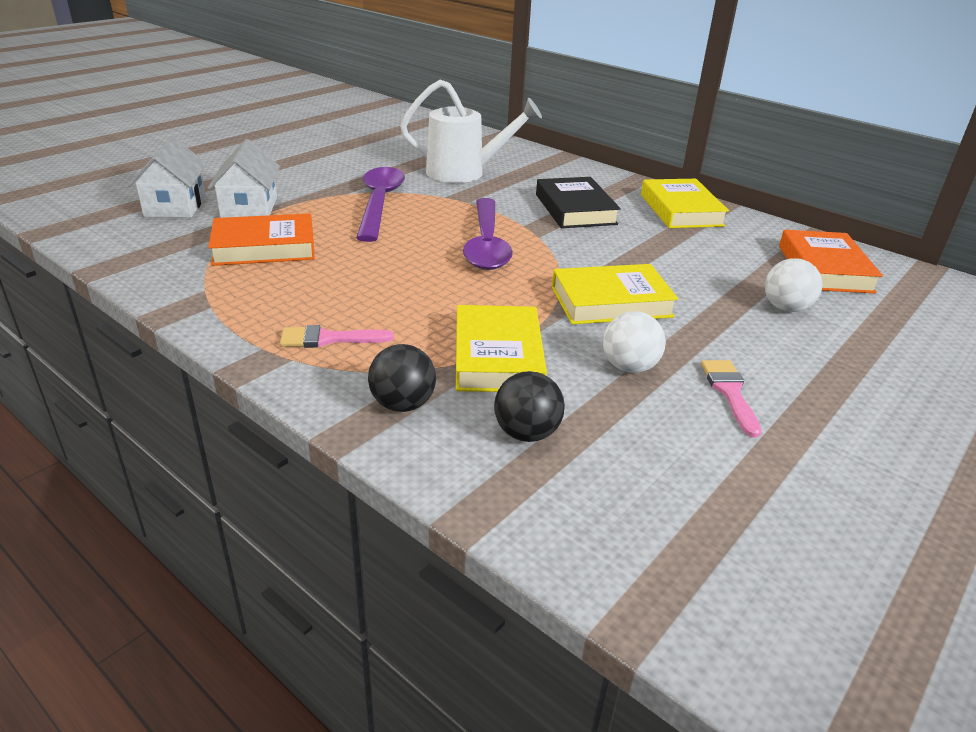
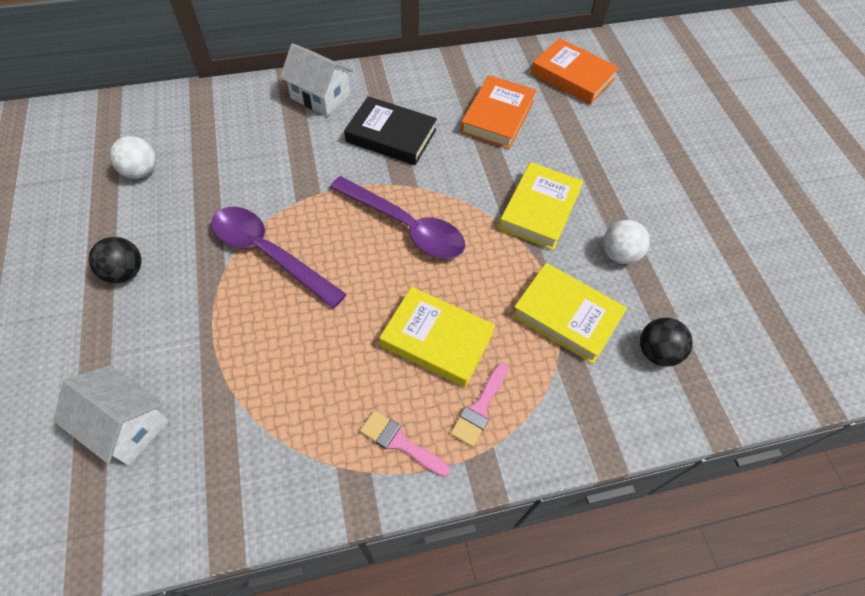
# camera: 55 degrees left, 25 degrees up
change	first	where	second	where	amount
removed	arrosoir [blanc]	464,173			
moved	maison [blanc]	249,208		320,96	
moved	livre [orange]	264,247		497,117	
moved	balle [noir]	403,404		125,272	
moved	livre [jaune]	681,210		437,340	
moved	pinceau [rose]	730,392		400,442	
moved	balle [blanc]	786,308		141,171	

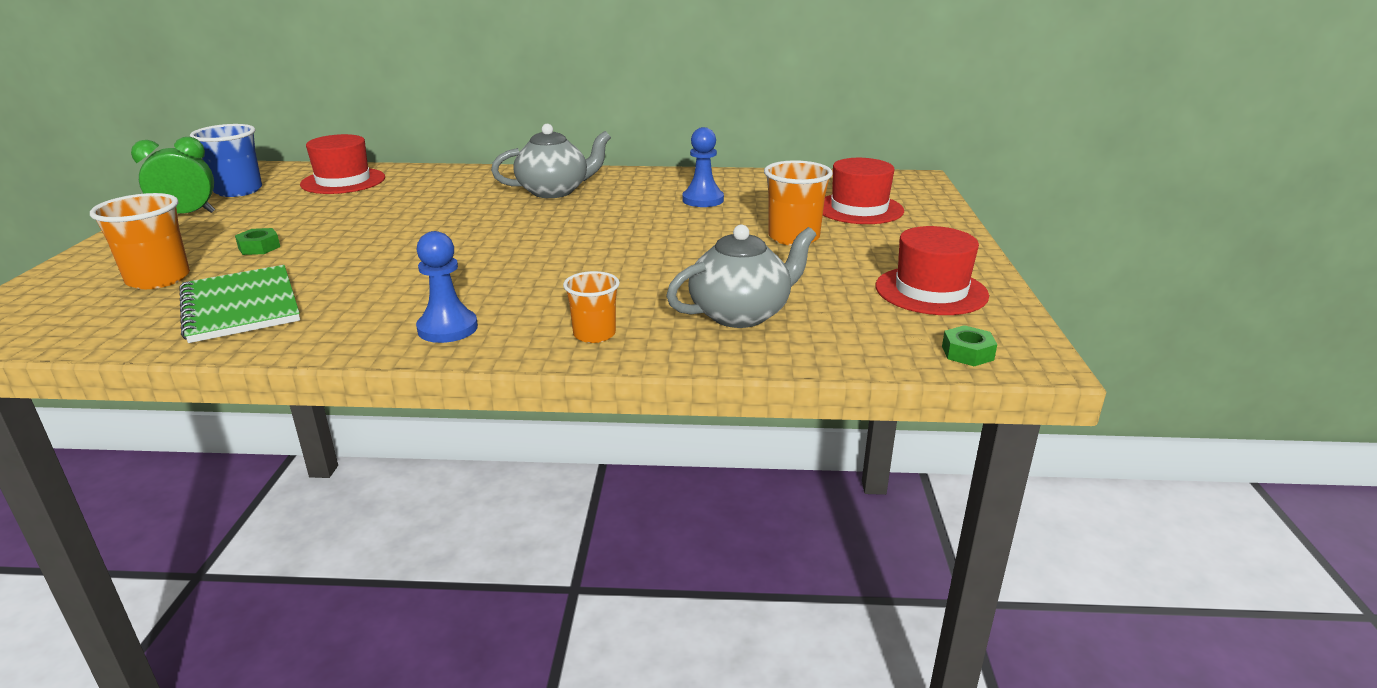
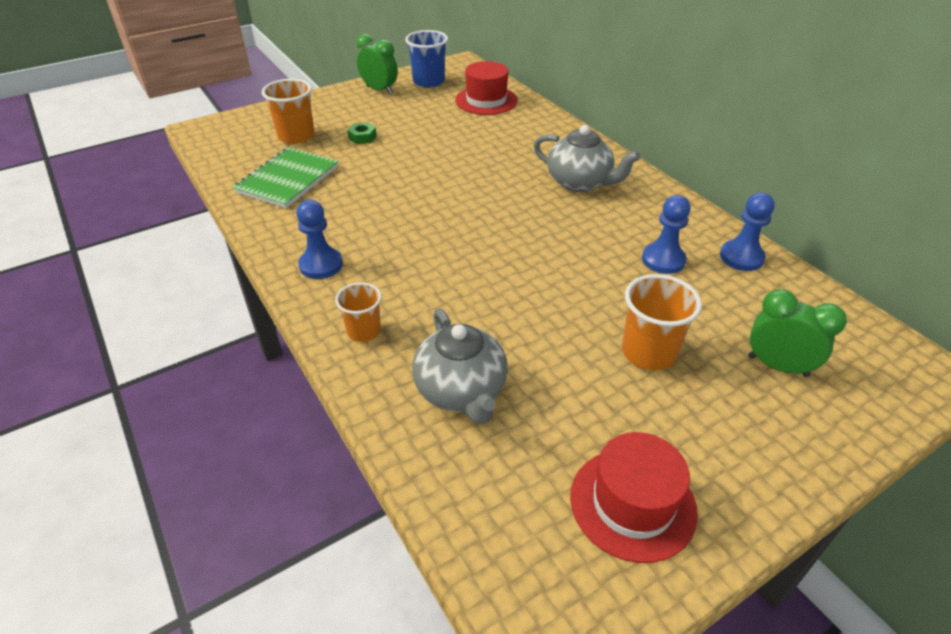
# camera: 55 degrees right, 15 degrees up
change	first	where	second	where	amount
removed	écrou [vert]	967,353			
added			pion [bleu]	741,257	
replaced	chapeau [rouge]	859,209	réveil [vert]	777,366	
turned	théière [gris]	741,314		461,391	45 degrees clockwise

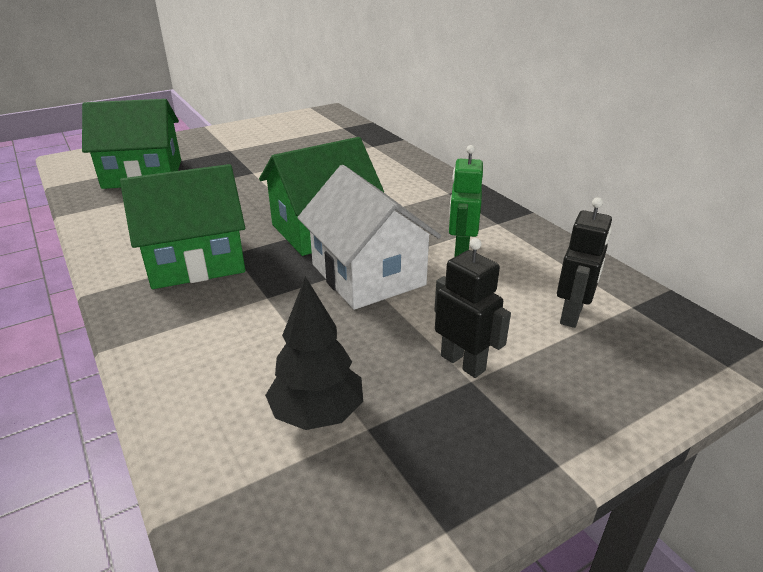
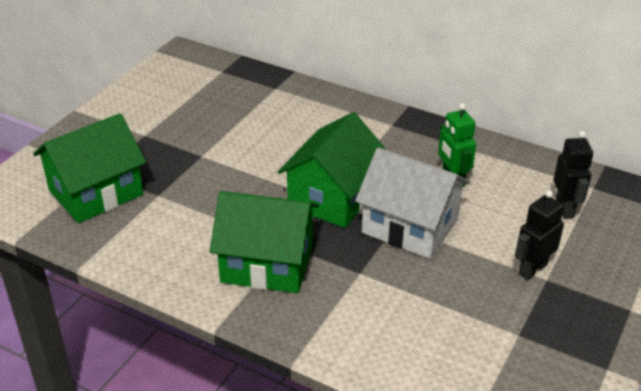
# camera: 30 degrees left, 5 degrees up
change	first	where	second	where	amount
removed	arbre [noir]	317,413			
turned	maison [vert]	195,260		267,263	60 degrees clockwise
turned	robot [noir]	463,363		532,269	60 degrees counterclockwise

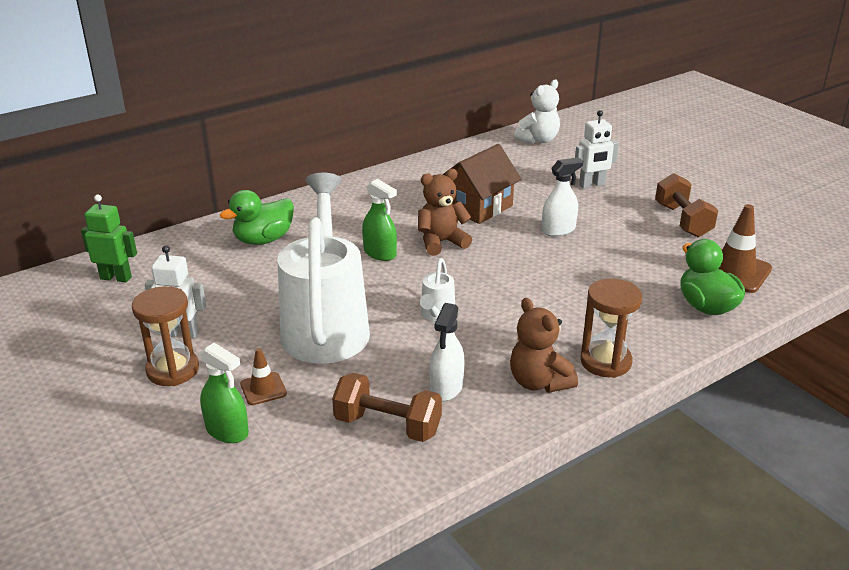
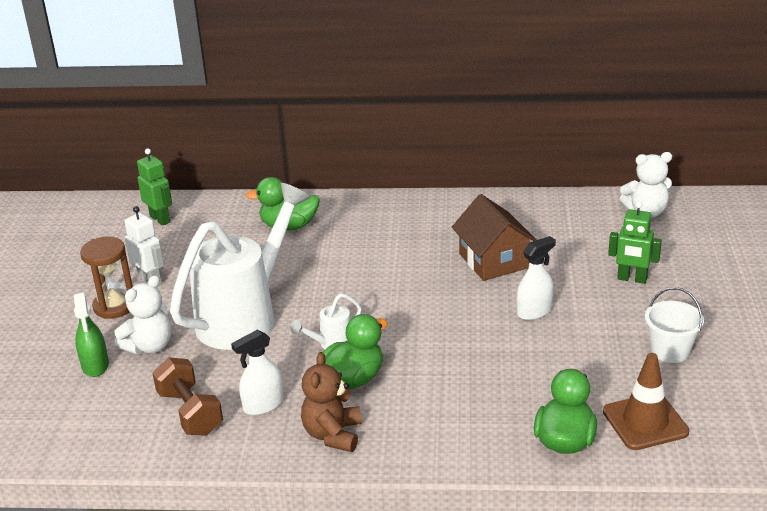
# camera: 40 degrees right, 0 degrees up
change	first	where	second	where	amount
removed	vaporisateur [vert]	380,253			
removed	ours en peluche [marron]	441,242			
removed	sablier [marron]	605,362			
added			canard [vert]	353,379	
replaced	cône de chantier [marron]	263,389	ours en peluche [blanc]	149,346	
replaced	haltère [marron]	682,221	seau [blanc]	670,351	
recoloured	robot [blanc]	592,185	robot [vert]	632,279	
turned	maison [marron]	478,207		493,261	75 degrees clockwise
turned	vaporisateur [blanc]	558,230		534,311	45 degrees counterclockwise

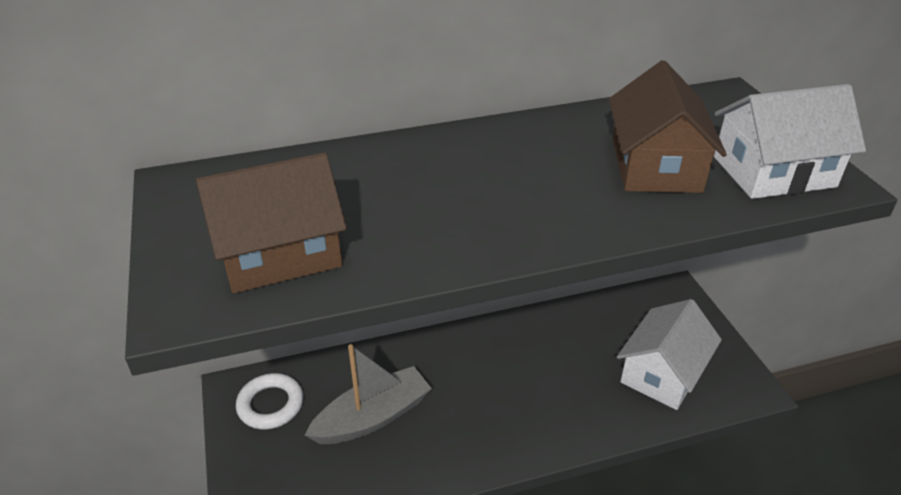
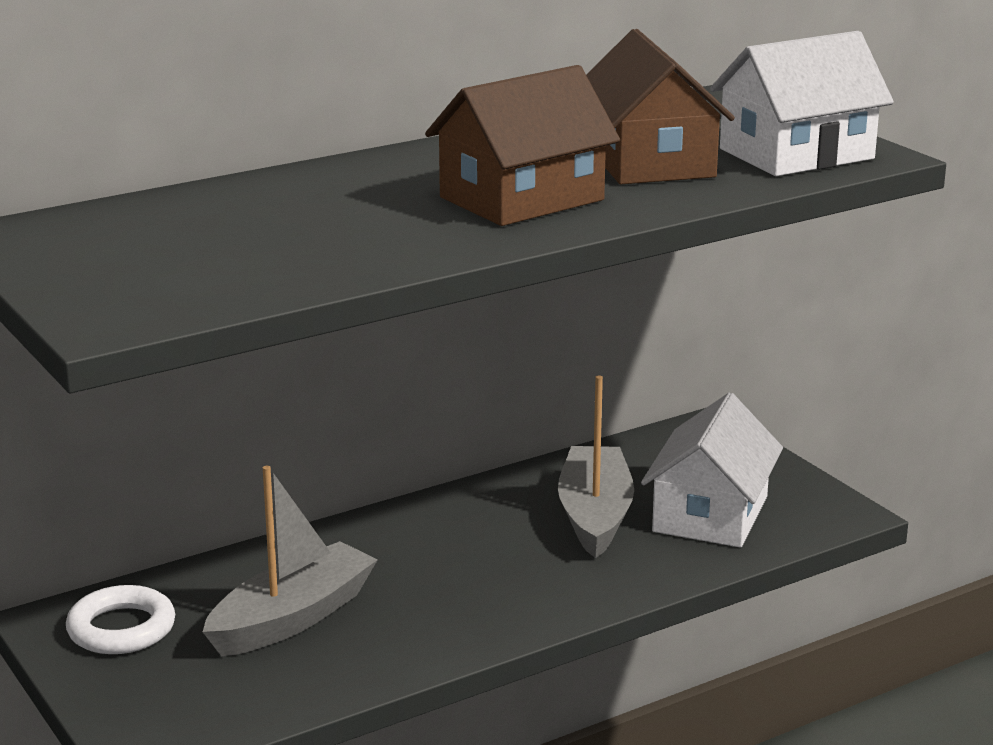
# camera: 15 degrees left, 15 degrees down
change	first	where	second	where	amount
added			bateau [gris]	595,515	
moved	maison [marron]	279,253		522,199	

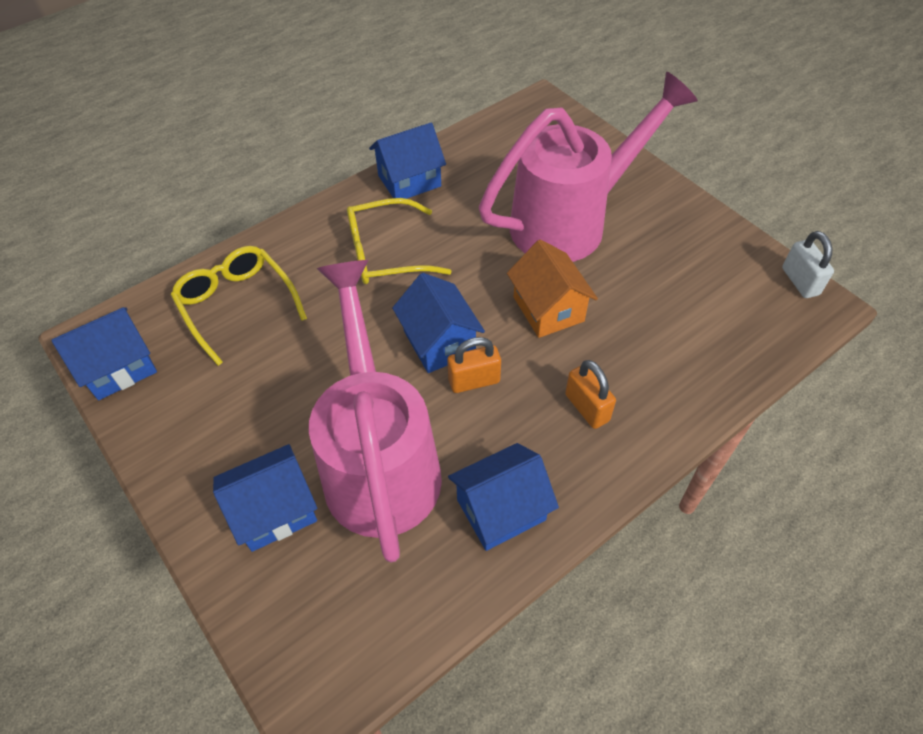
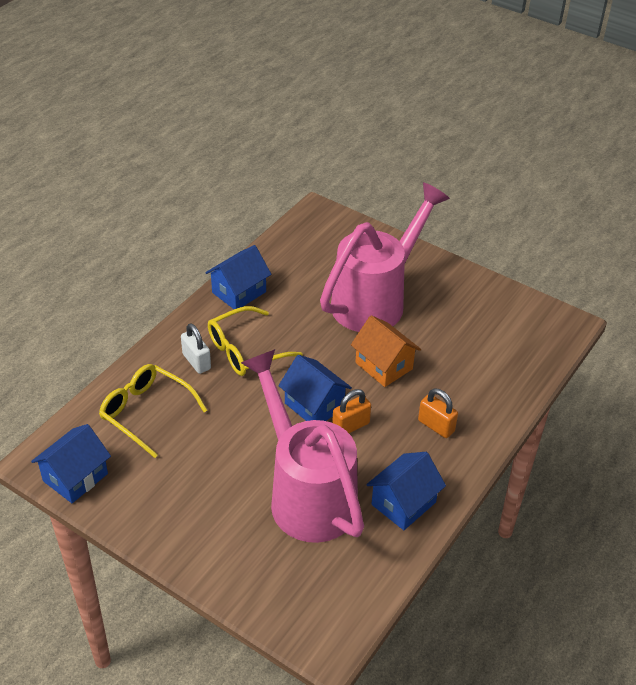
# camera: 20 degrees left, 10 degrees down
change	first	where	second	where	amount
removed	maison [bleu]	274,511			
moved	cadenas [blanc]	800,281		196,361	

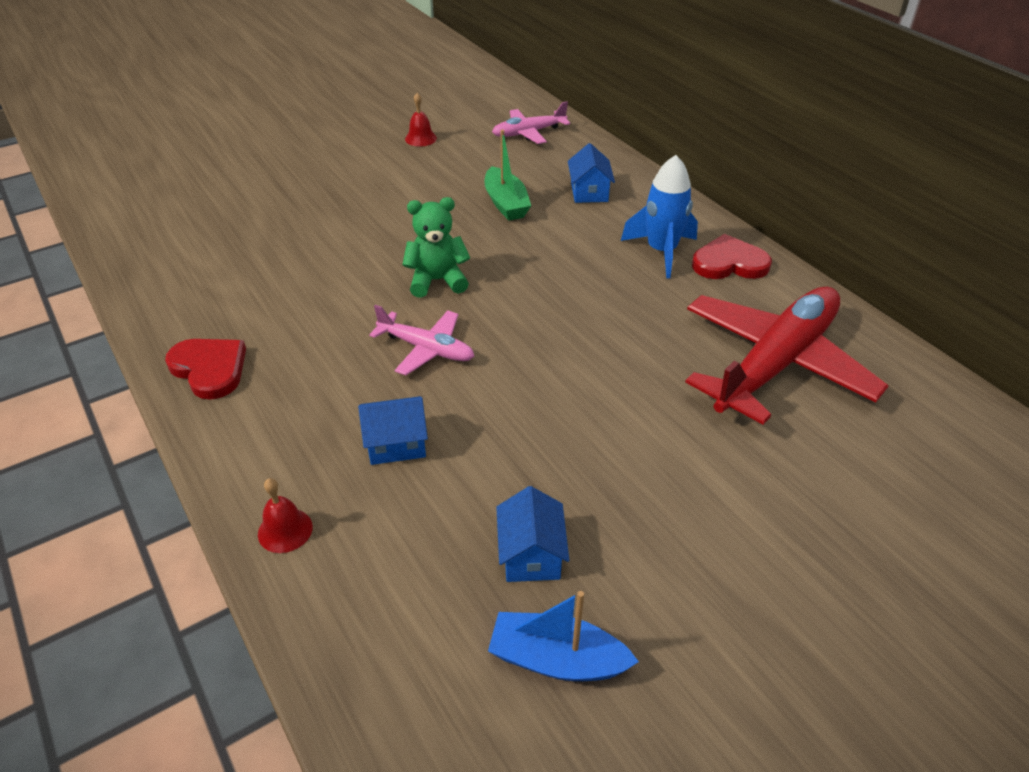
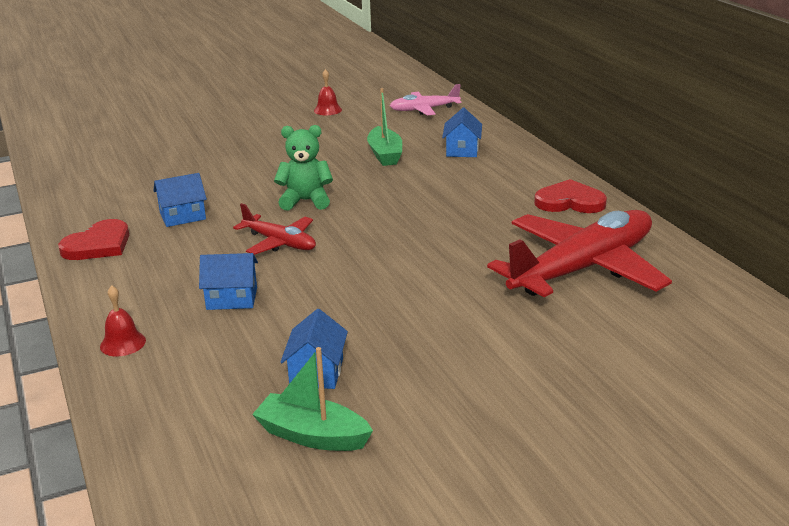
# camera: 10 degrees right, 15 degrees down
change	first	where	second	where	amount
removed	fusée [bleu]	661,251			
added			maison [bleu]	182,216	
recoloured	avion [rose]	426,349	avion [rouge]	279,242	
recoloured	bateau [bleu]	557,659	bateau [vert]	312,435	
turned	cœur [rouge]	209,369		98,245	75 degrees clockwise

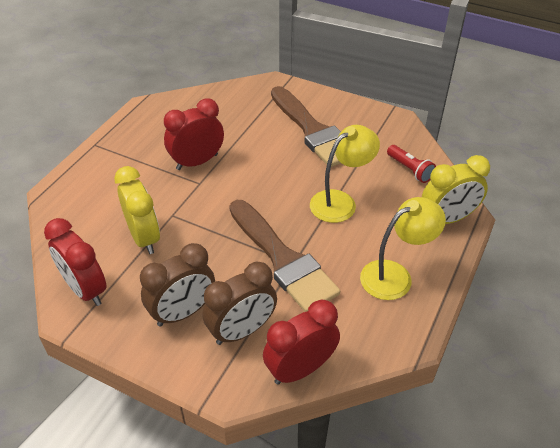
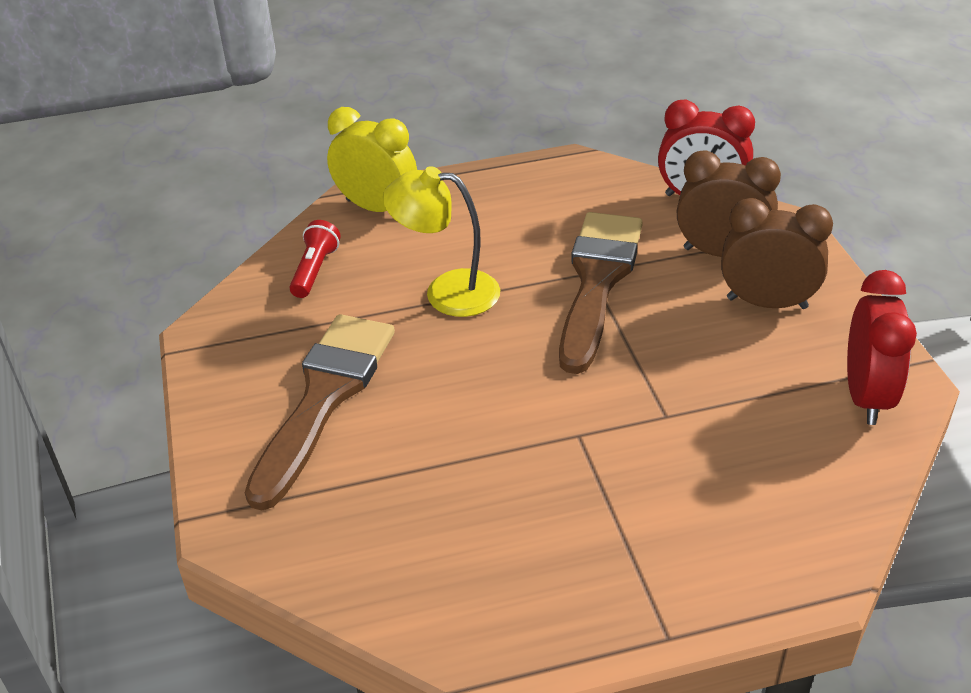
# camera: 130 degrees left, 5 degrees down
change	first	where	second	where	amount
removed	réveil [jaune]	144,237			
removed	réveil [rouge]	197,162			
removed	lampe [jaune]	395,275			

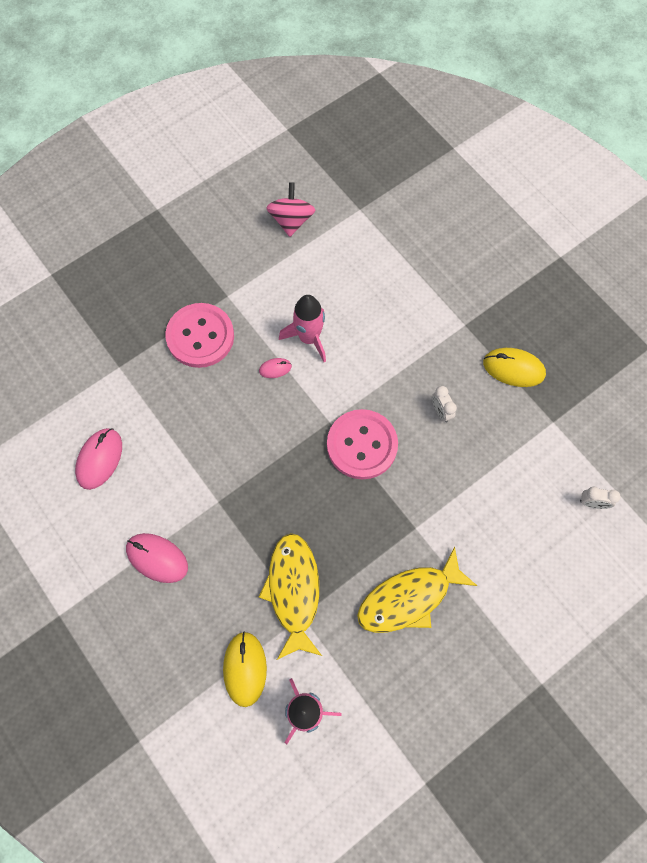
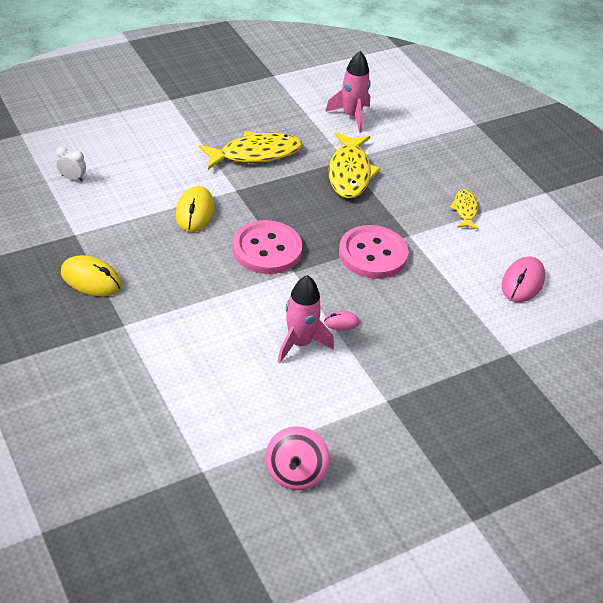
# camera: 175 degrees left, 25 degrees down
change	first	where	second	where	amount
removed	réveil [blanc]	441,411			
moved	bouton [rose]	200,336		373,254	
moved	souris [jaune]	245,669		195,212	
replaced	souris [rose]	157,558	poisson [jaune]	465,210	

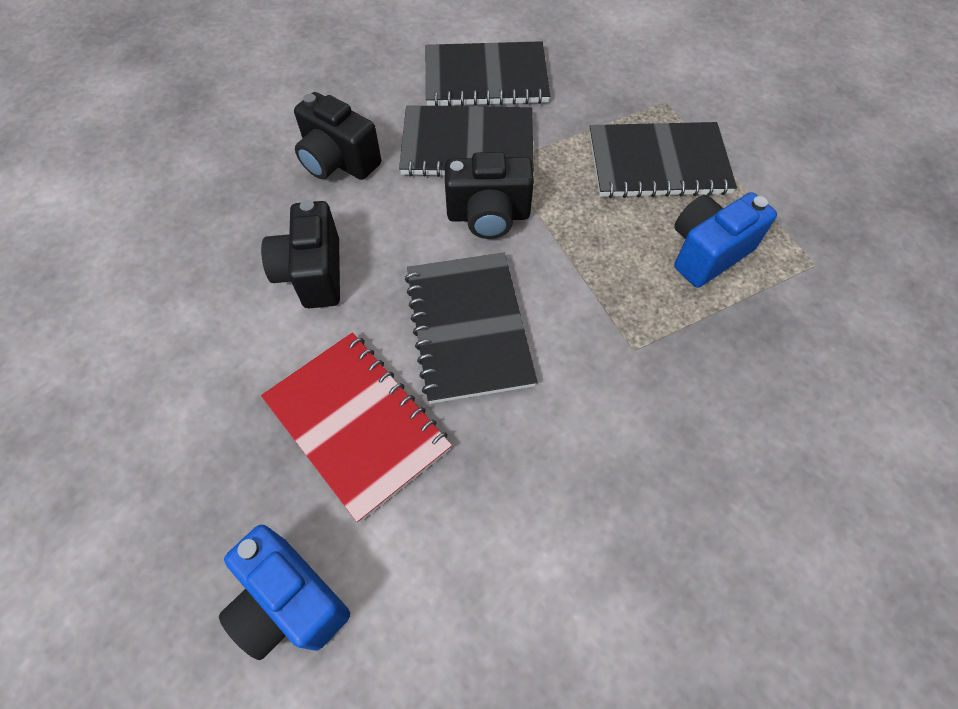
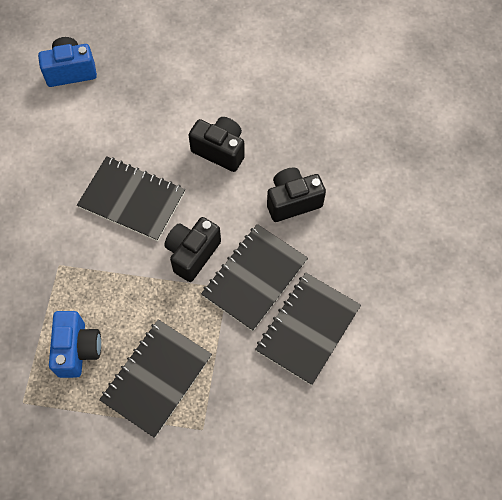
# camera: 125 degrees right, 5 degrees up
change	first	where	second	where	amount
removed	carnet [rouge]	357,424			

